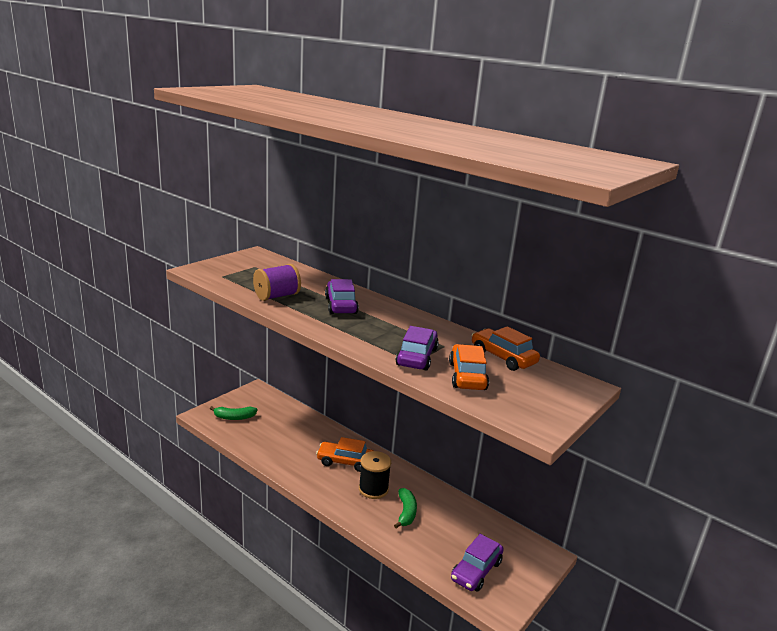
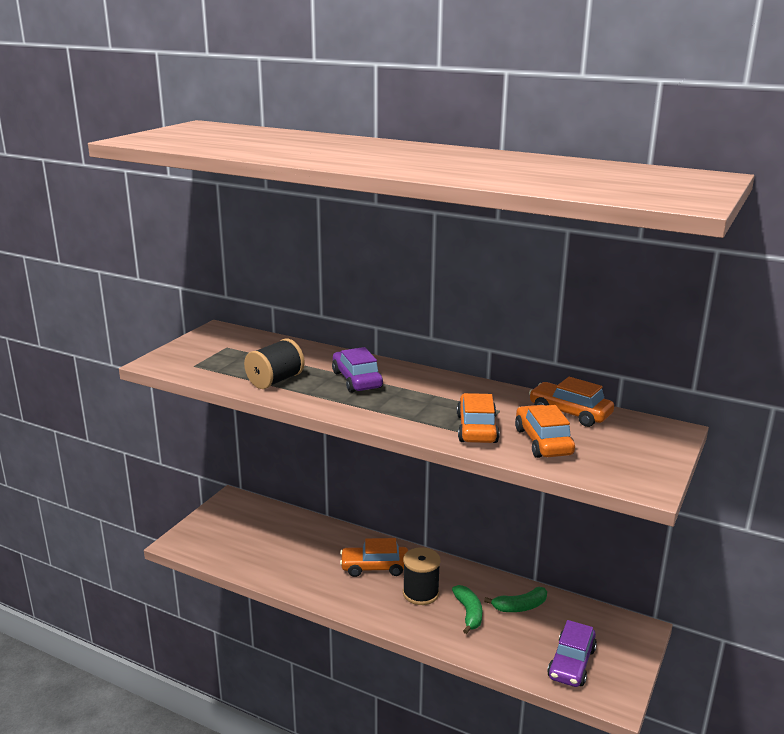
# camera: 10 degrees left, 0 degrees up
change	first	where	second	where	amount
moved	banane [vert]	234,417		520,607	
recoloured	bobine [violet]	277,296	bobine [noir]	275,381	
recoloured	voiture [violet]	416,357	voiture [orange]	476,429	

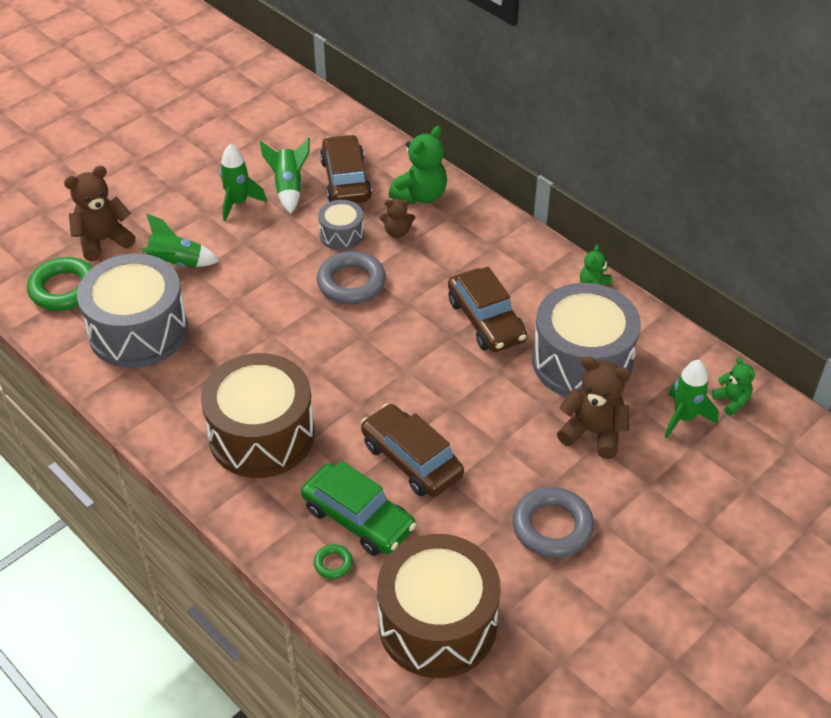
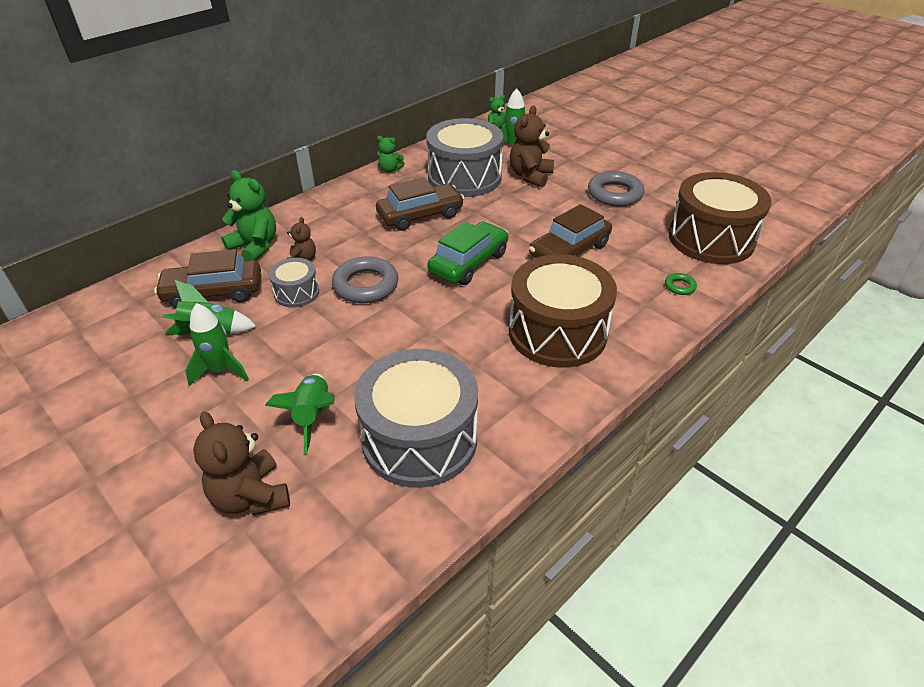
# camera: 90 degrees left, 5 degrees down
change	first	where	second	where	amount
removed	anneau [vert]	64,289			
moved	voiture [vert]	358,518		469,263	

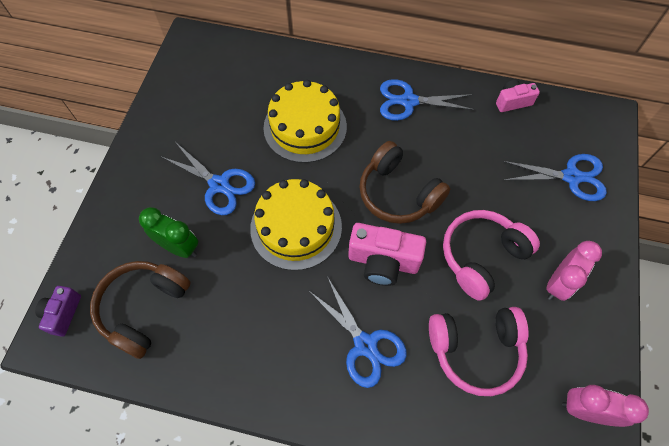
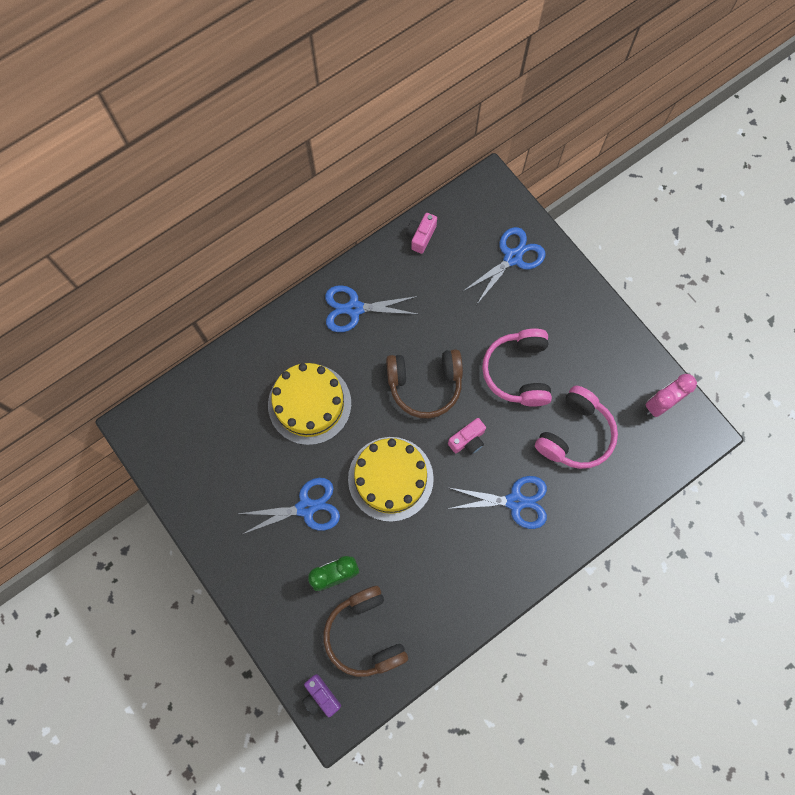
# camera: 50 degrees left, 10 degrees up
change	first	where	second	where	amount
removed	réveil [rose]	558,283			
turned	ciseaux [bleu]	408,101		354,309	45 degrees clockwise
resized	appareil photo [rose]	383,262		467,440	x0.60

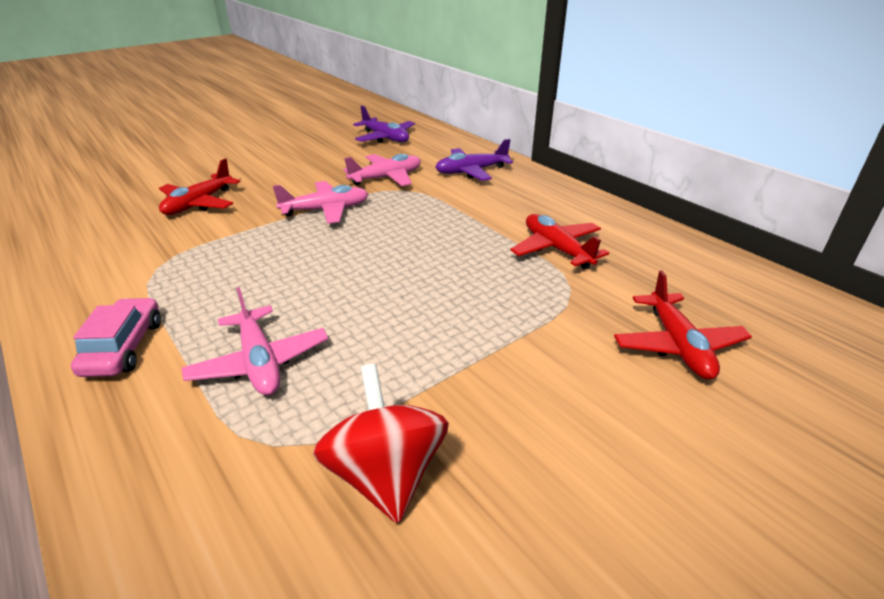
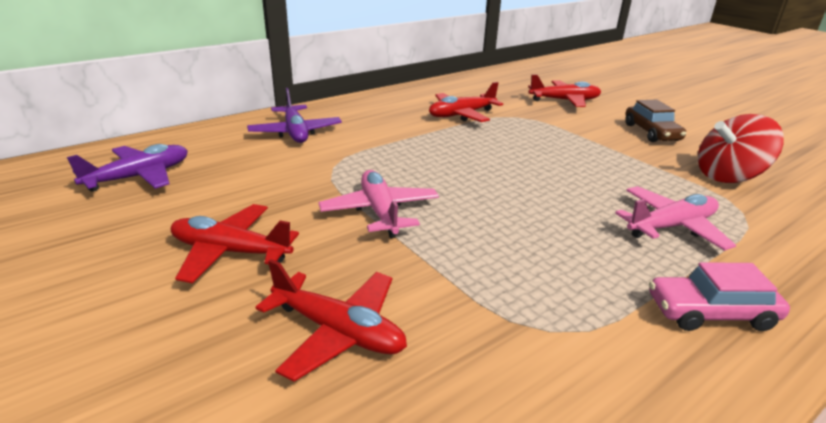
# camera: 90 degrees left, 5 degrees down
change	first	where	second	where	amount
removed	avion [rose]	386,178			
added			avion [rouge]	231,252	
added			voiture [marron]	651,132	

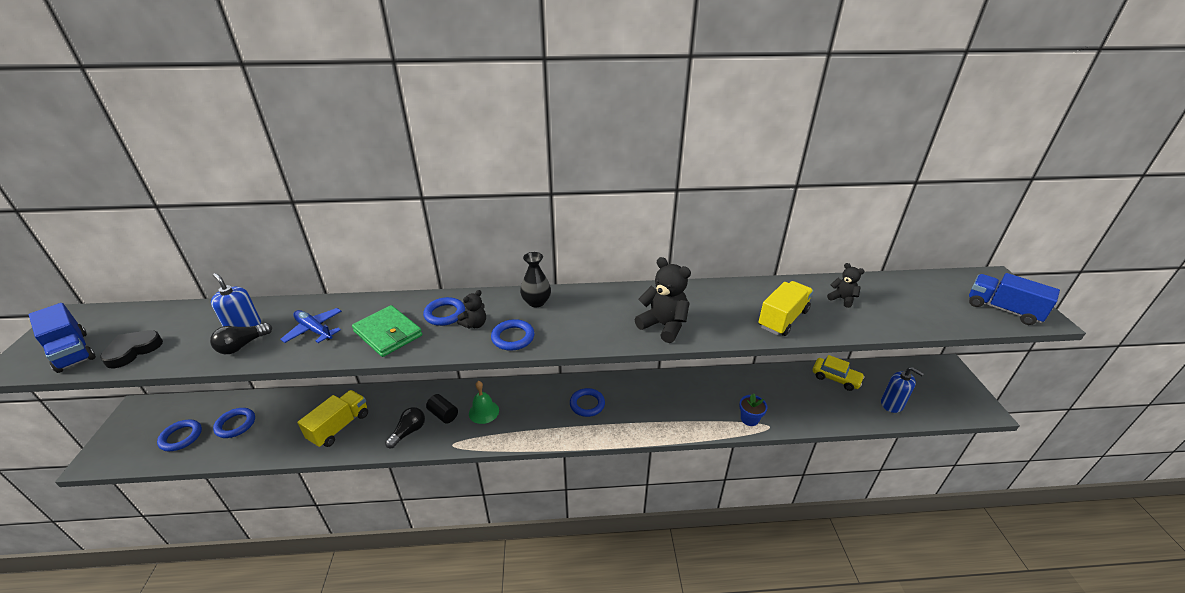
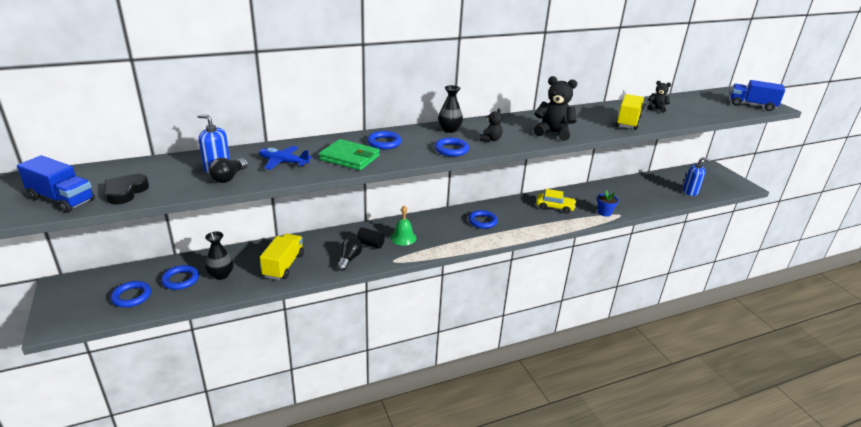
# camera: 20 degrees left, 5 degrees down
change	first	where	second	where	amount
added			vase [noir]	221,275	
moved	ours en peluche [noir]	474,324		490,140	
moved	voiture [jaune]	835,378		555,207	

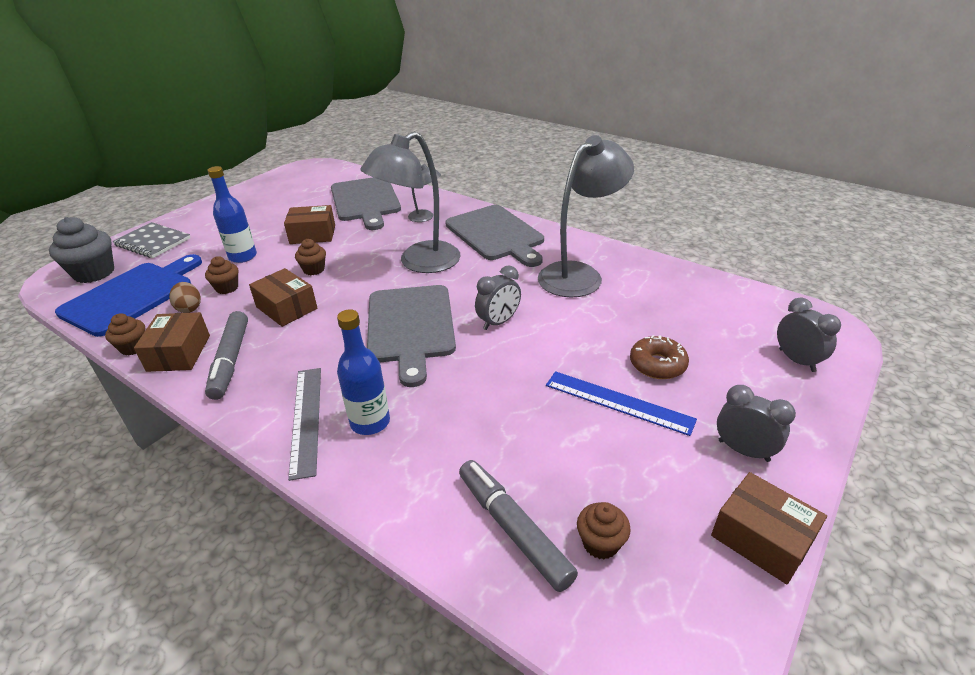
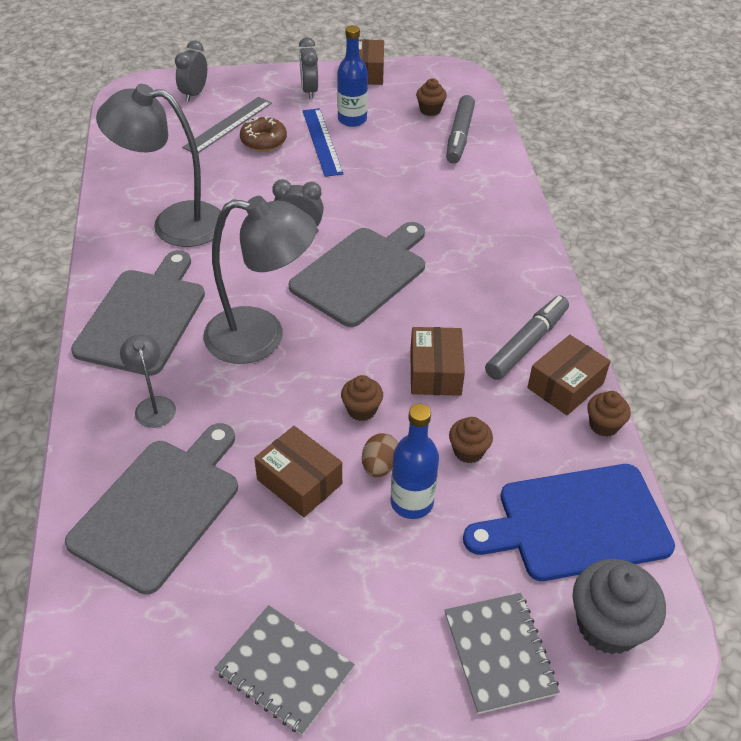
# camera: 135 degrees left, 10 degrees up
change	first	where	second	where	amount
added			carnet [gris]	284,670	
moved	œuf [marron]	189,308		380,466	
moved	règle [gris]	306,419		228,125	
moved	bouteille [bleu]	370,422		352,119	

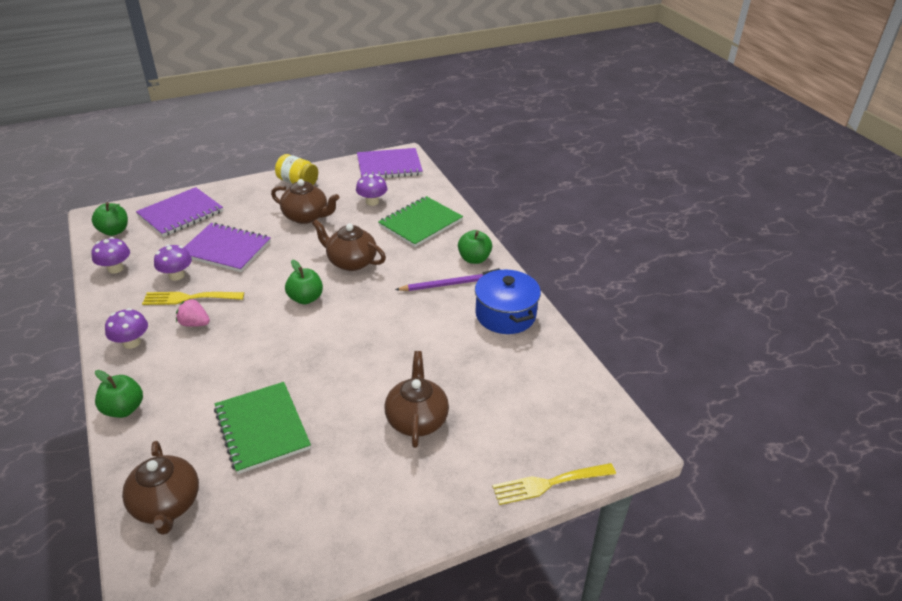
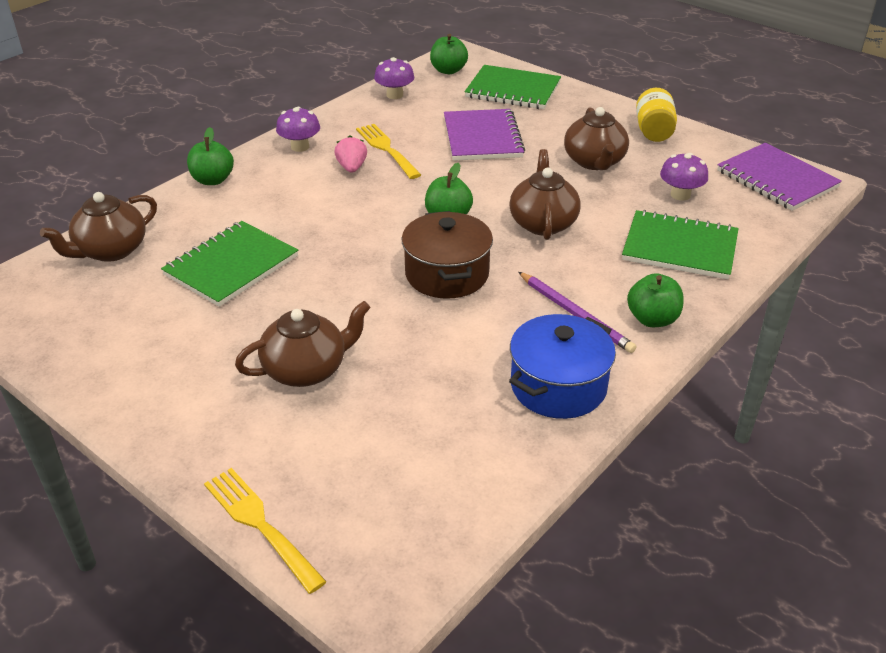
# camera: 65 degrees right, 0 degrees up
change	first	where	second	where	amount
removed	champignon [violet]	176,275			
added			marmite [marron]	447,274	
recoloured	carnet [violet]	181,214	carnet [vert]	513,90	

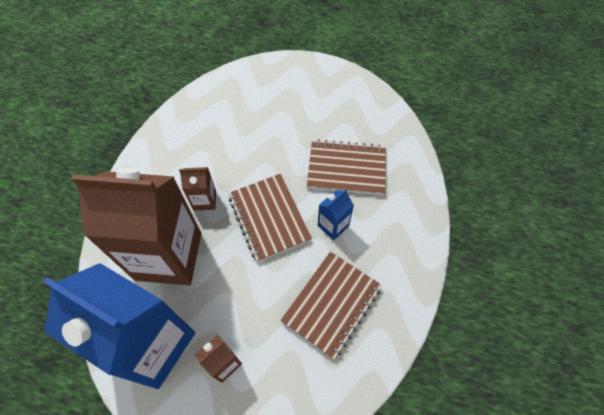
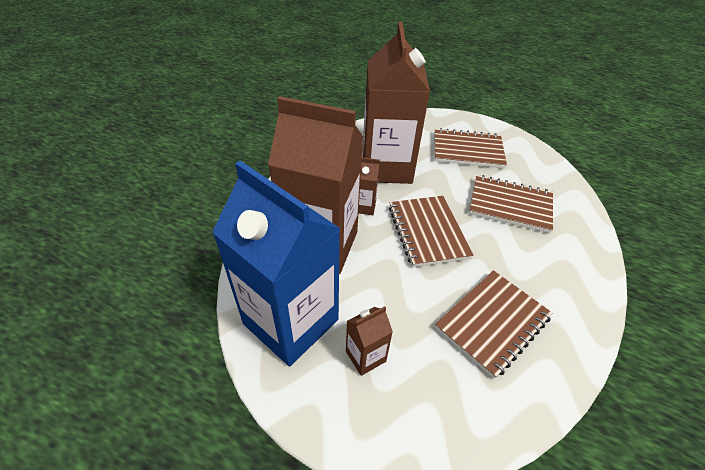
# camera: 10 degrees right, 15 degrees down
change	first	where	second	where	amount
removed	brique de lait [bleu]	333,226			
added			brique de lait [marron]	386,167	
added			carnet [marron]	467,150	

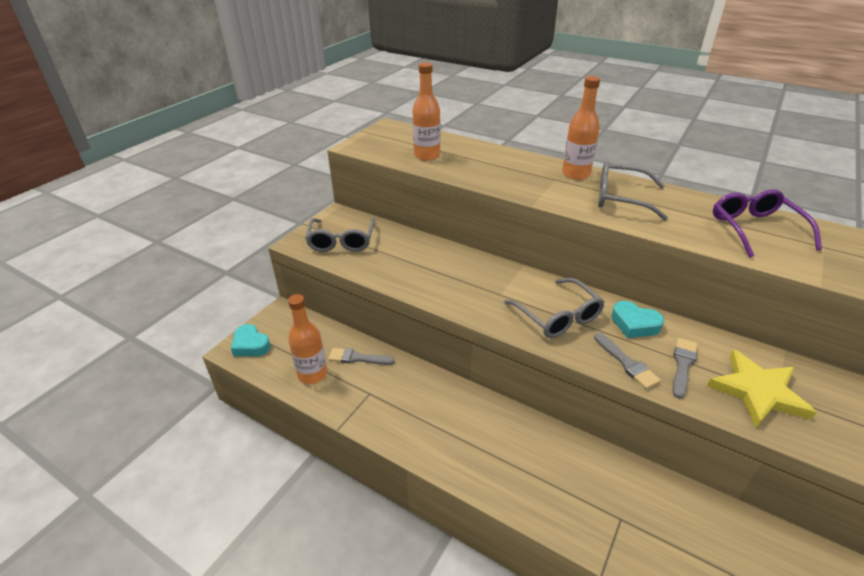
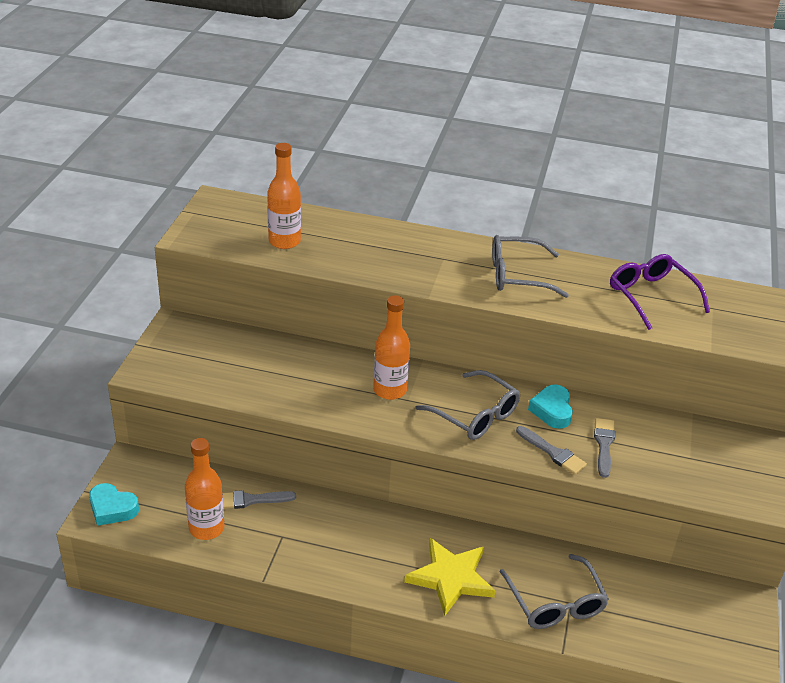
# camera: 20 degrees left, 0 degrees up
change	first	where	second	where	amount
moved	lunettes [gris]	341,241		555,603	
moved	bouteille [orange]	576,174		390,390	
moved	étoile [jaune]	757,391		450,578	
turned	cœur [turquoise]	634,324		552,410	75 degrees clockwise

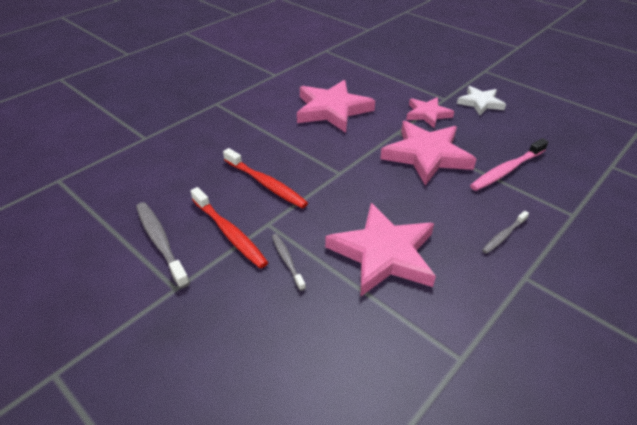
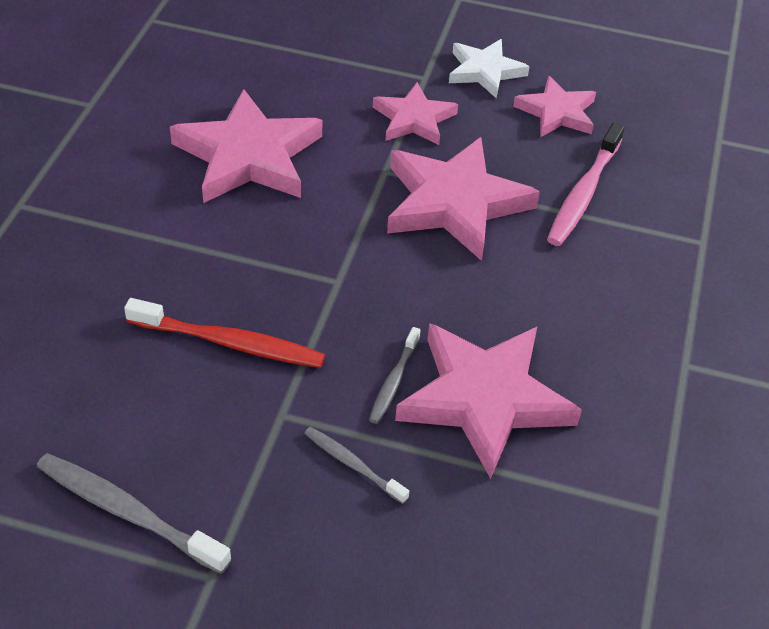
# camera: 30 degrees left, 5 degrees up
change	first	where	second	where	amount
removed	brosse à dents [rouge]	229,233			
added			étoile [rose]	557,112	
moved	brosse à dents [gris]	503,235		394,381	

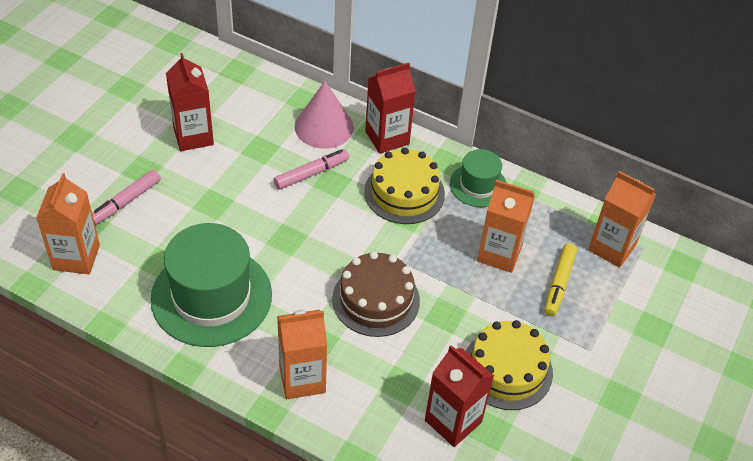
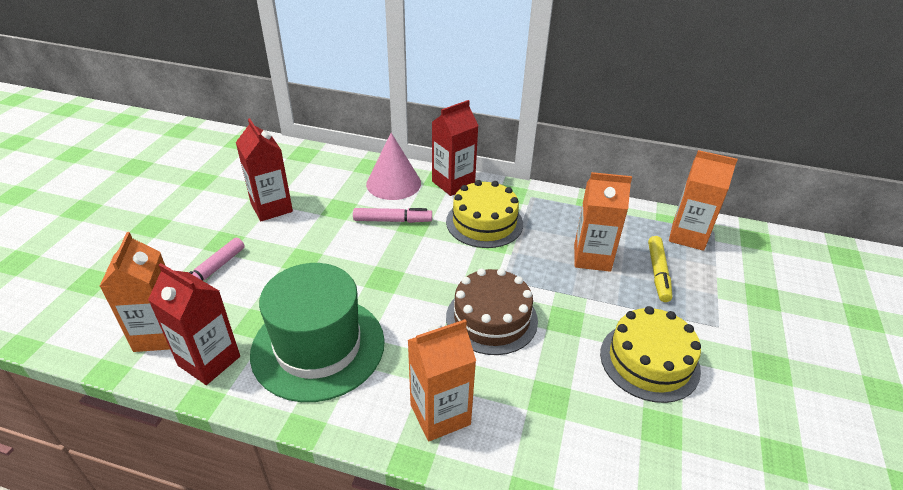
# camera: 10 degrees left, 10 degrees down
change	first	where	second	where	amount
removed	chapeau [vert]	478,185			
moved	brique de lait [rouge]	453,421		209,361	
turned	feutre [rose]	311,173		392,220	45 degrees clockwise

